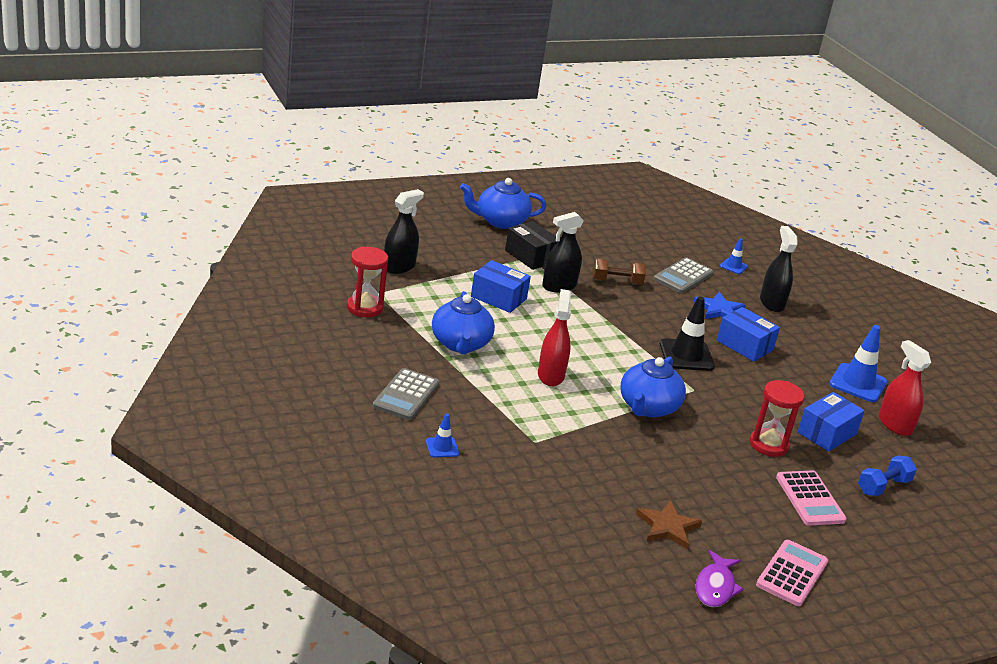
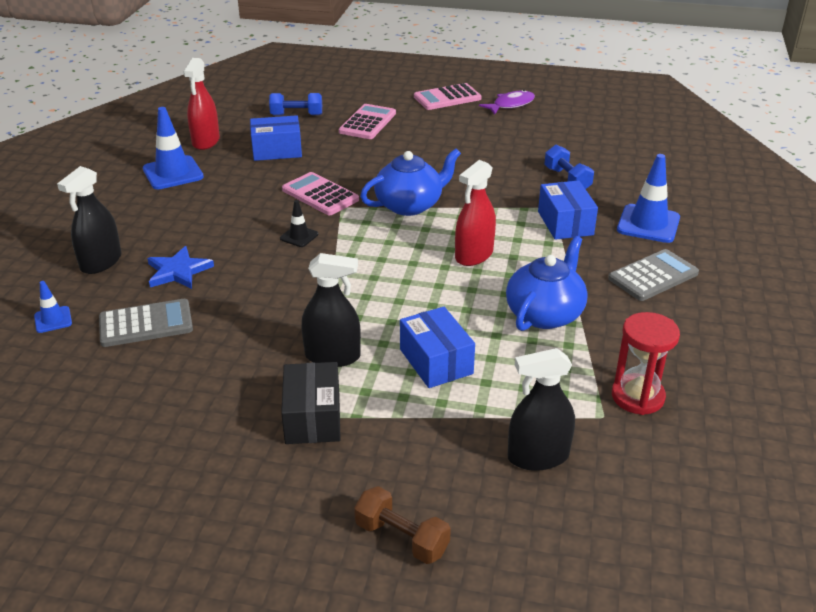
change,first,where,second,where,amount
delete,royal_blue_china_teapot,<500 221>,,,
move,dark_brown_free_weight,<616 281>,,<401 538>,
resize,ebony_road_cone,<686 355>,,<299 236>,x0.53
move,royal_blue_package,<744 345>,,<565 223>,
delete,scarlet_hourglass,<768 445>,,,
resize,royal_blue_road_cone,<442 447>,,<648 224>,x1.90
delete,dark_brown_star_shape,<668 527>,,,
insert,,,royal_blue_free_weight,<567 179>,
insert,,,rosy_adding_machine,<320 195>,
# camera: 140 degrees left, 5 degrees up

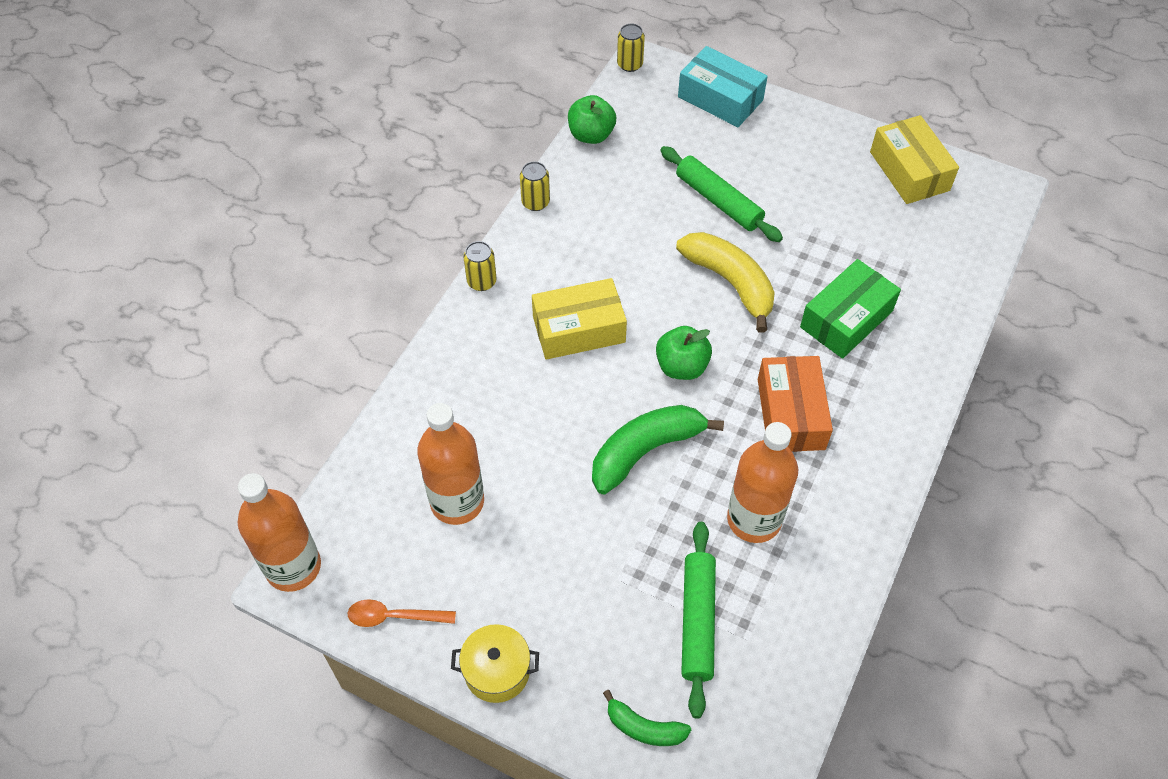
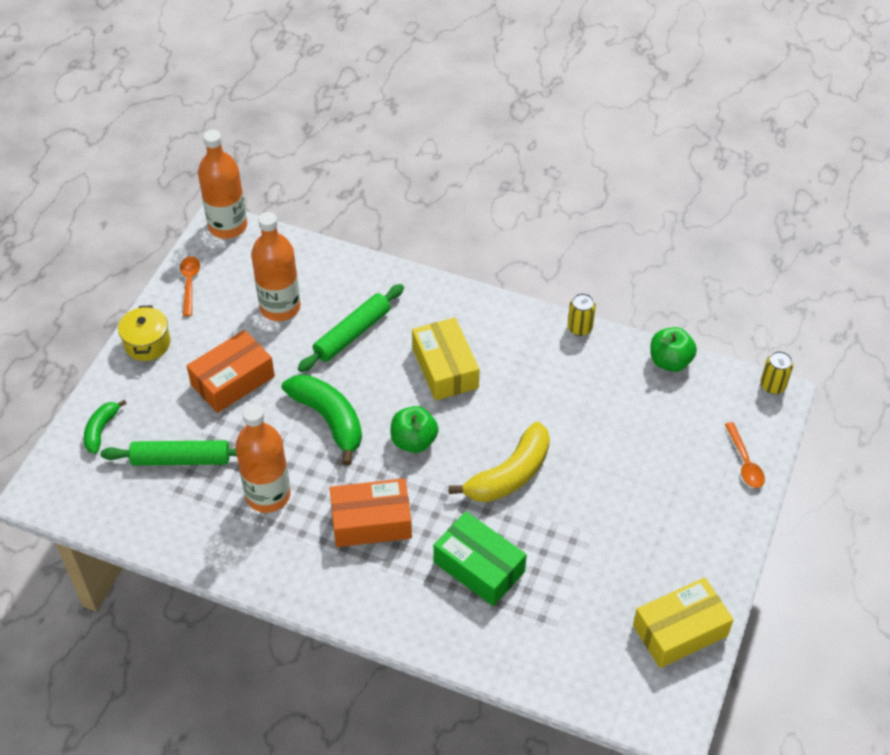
change,first,where,second,where,amount
replace,turquoise_package,<720 98>,bright_orange_tablespoon,<744 462>,
move,emerald_rolling_pin,<718 201>,,<352 334>,
delete,golden_soda_can,<481 281>,,,
insert,,,bright_orange_package,<232 380>,
# camera: 85 degrees right, 5 degrees down

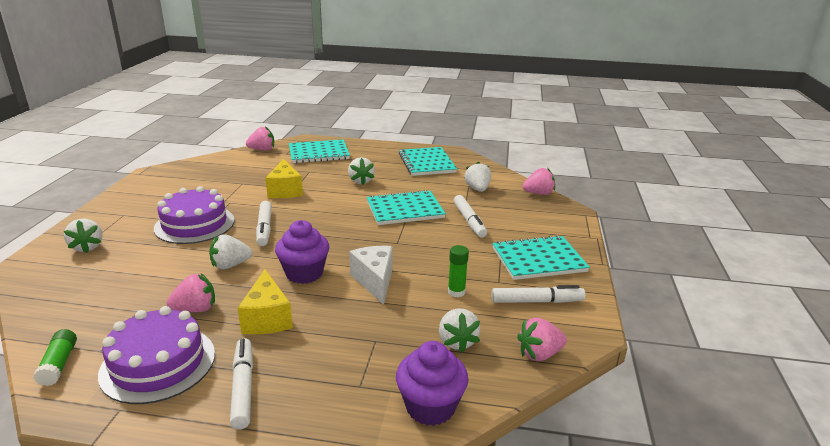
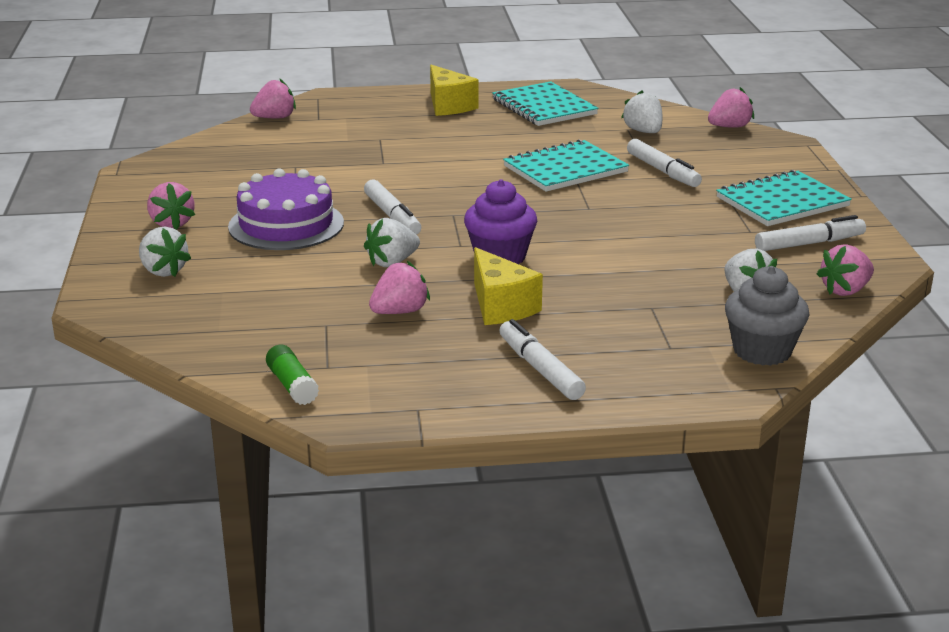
change,first,where,second,where,amount
delete,turquoise_notebook,<319 153>,,,
delete,pure_white_berry,<361 181>,,,
move,golden_piece_of_cheese,<285 190>,,<448 106>,
delete,emerald_glue_stick,<456 292>,,,
delete,pure_white_piece_of_cheese,<375 281>,,,
delete,royal_purple_cake,<158 363>,,,
recolor,royal_purple_fairy_cake,<430 407>,ash-grey_fairy_cake,<762 351>,
insert,,,rosy_berry,<171 223>,
# camera: 15 degrees left, 0 degrees up

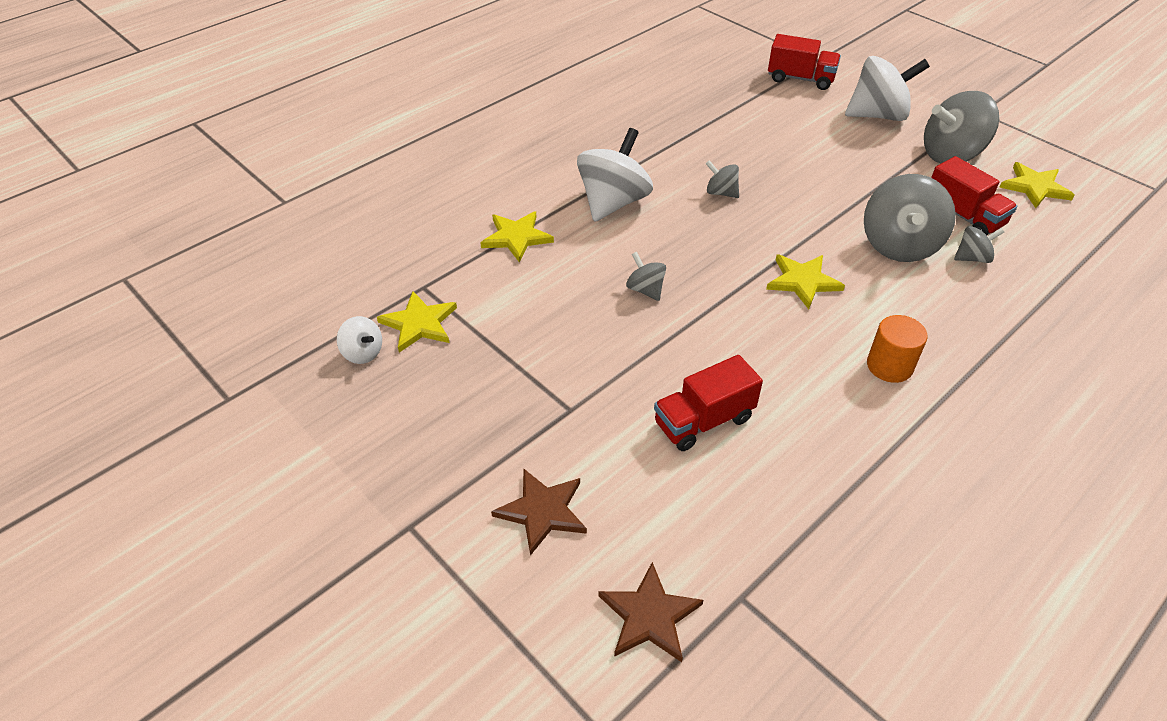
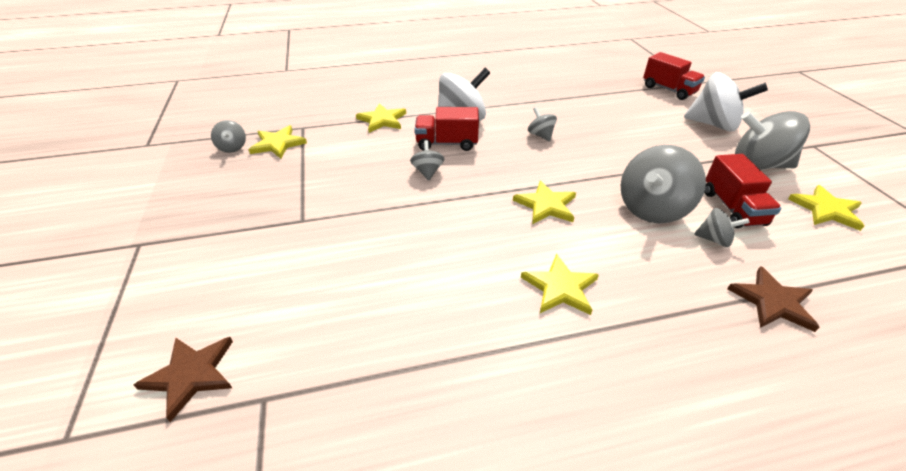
change,first,where,second,where,amount
replace,bright_orange_solid_cylinder,<889 366>,golden_star_shape,<560 287>,
recolor,pure_white_spinning_top,<363 353>,ash-grey_spinning_top,<232 147>,
move,scarlet_toy_truck,<703 421>,,<447 143>,
move,dark_brown_star_shape,<542 511>,,<772 301>,
# camera: 30 degrees right, 5 degrees down

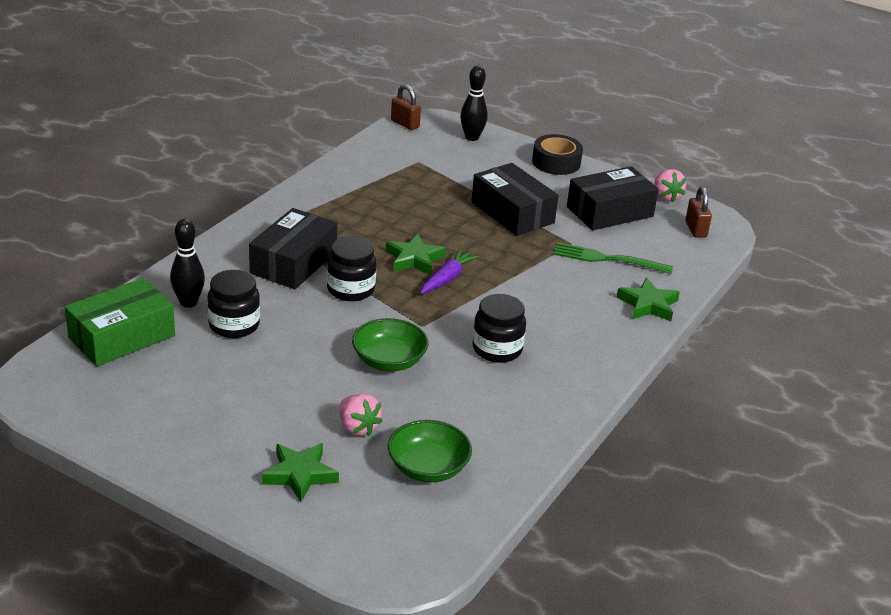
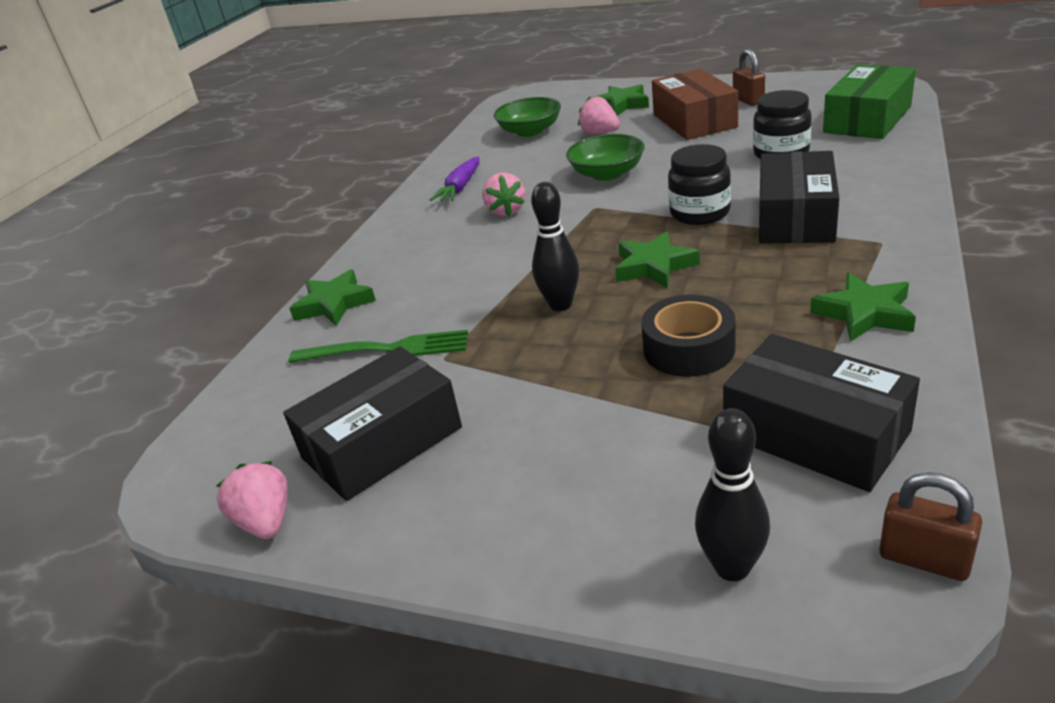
change,first,where,second,where,amount
move,ebony_sticky_tape,<556 162>,,<689 349>,
move,ebony_package,<512 212>,,<815 434>,
move,dark_brown_lock,<696 229>,,<748 100>,
move,ebony_tenpin,<188 302>,,<560 305>,
move,royal_purple_root_vegetable,<447 278>,,<460 187>,
replace,ebony_jam_jar,<497 349>,rosy_berry,<506 211>,
insert,,,dark_brown_package,<694 121>,
insert,,,emerald_star_shape,<864 313>,
# camera: 175 degrees right, 0 degrees up

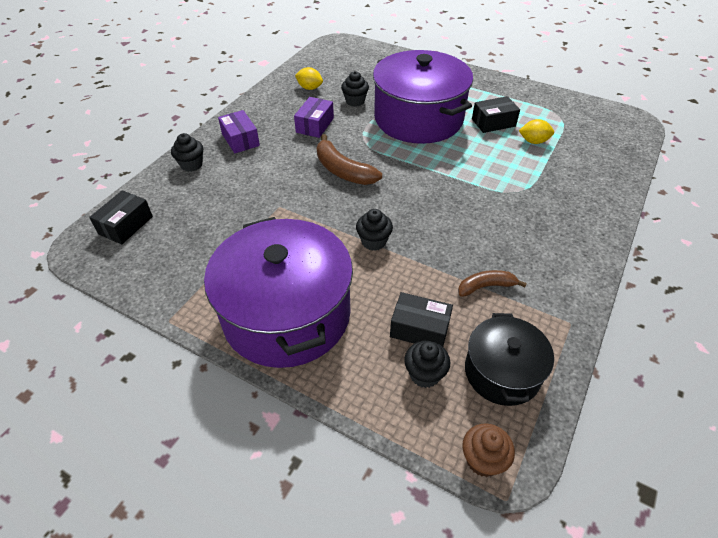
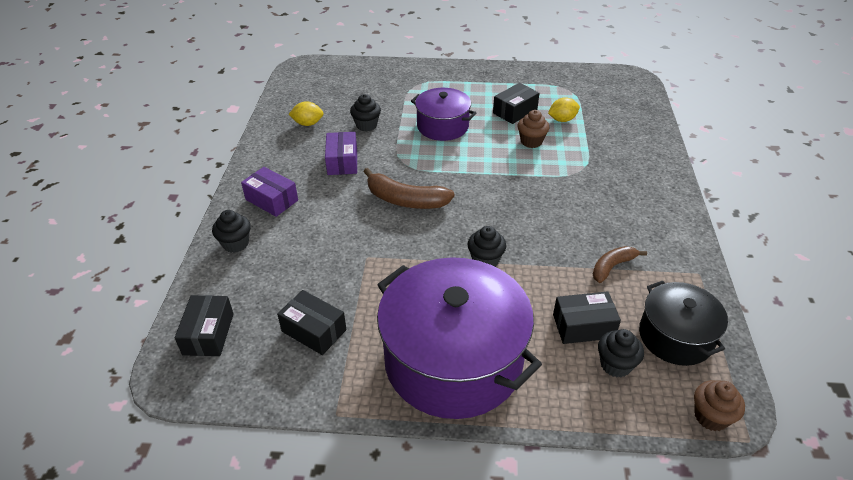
change,first,where,second,where,amount
resize,royal_purple_pot,<418 118>,,<443 126>,x0.55
insert,,,dark_brown_fairy_cake,<531 141>,
insert,,,ebony_package,<314 330>,
# camera: 25 degrees left, 5 degrees down

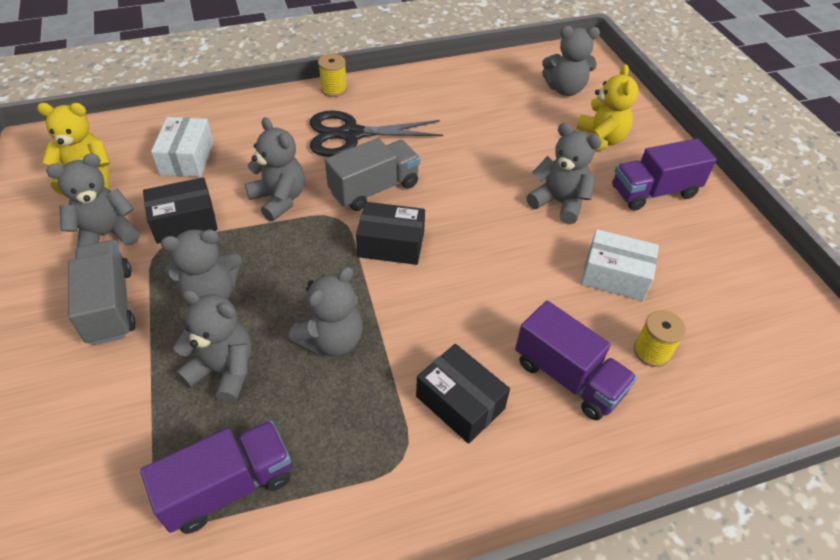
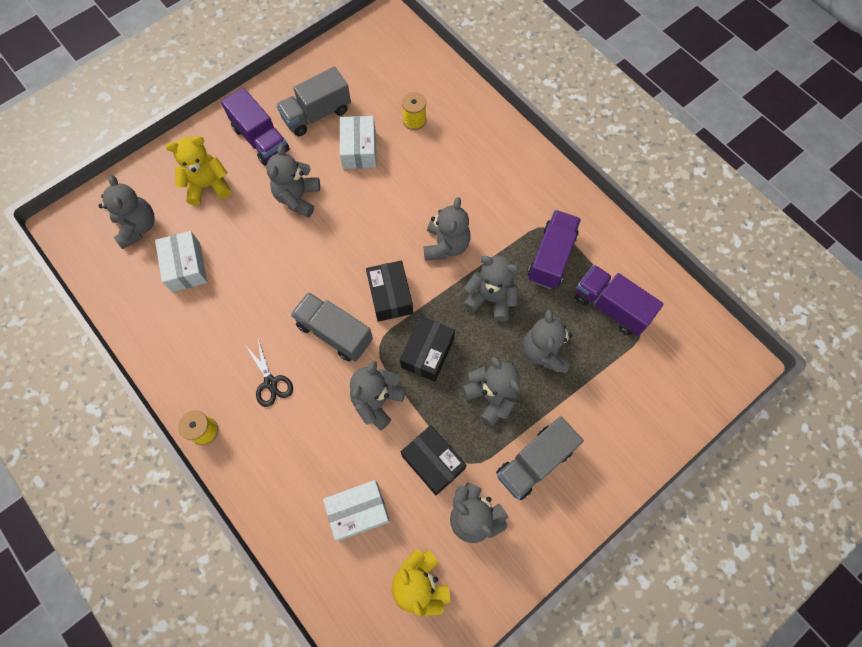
change,first,where,second,where,amount
resize,ebony_scissors,<351 134>,,<270 383>,x0.55
move,royal_purple_toy_truck,<568 377>,,<551 257>,
move,ebony_package,<460 402>,,<427 353>,
insert,,,ash-grey_toy_truck,<317 114>,
insert,,,ash-grey_teddy,<446 245>,
insert,,,pure_white_package,<186 267>,
# camera: 110 degrees left, 20 degrees up

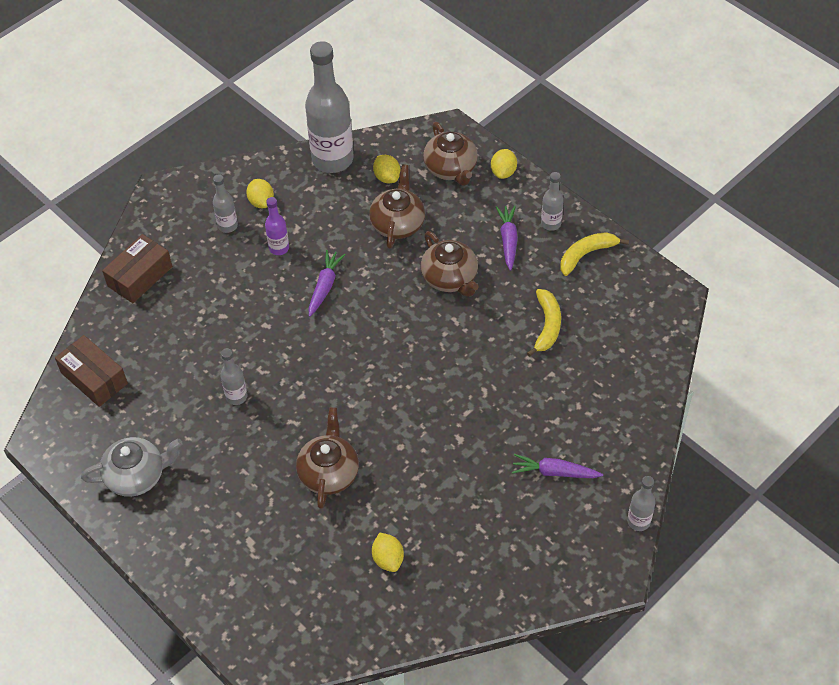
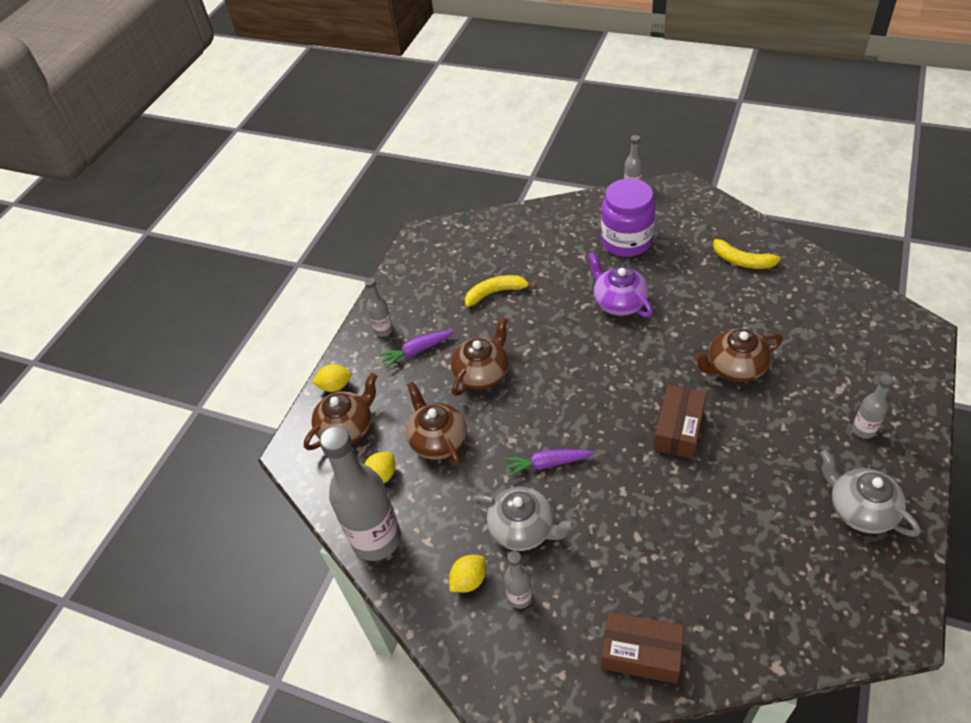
change,first,where,second,where,amount
rotate,dark_brown_china_teapot,<398 223>,,<438 440>,75 degrees clockwise
replace,royal_purple_flask,<279 248>,ash-grey_china_teapot,<523 529>,
move,golden_banana_fruit,<586 254>,,<741 260>,
move,dark_brown_package,<94 378>,,<678 429>,
move,ash-grey_flask,<236 396>,,<863 430>,
replace,royal_purple_root_vegetable,<554 472>,royal_purple_jam_jar,<626 241>,
delete,golden_lemon,<388 559>,,,
insert,,,royal_purple_china_teapot,<619 302>,
# camera: 110 degrees left, 5 degrees down

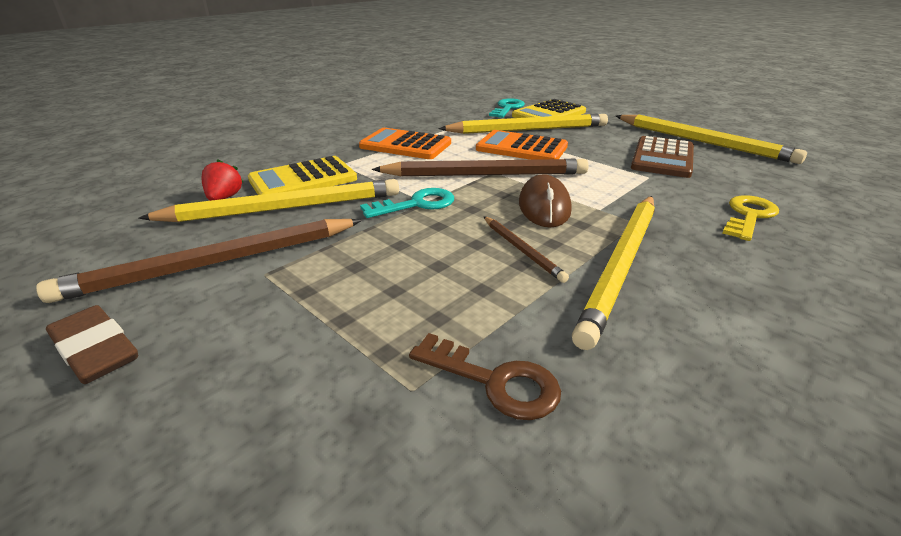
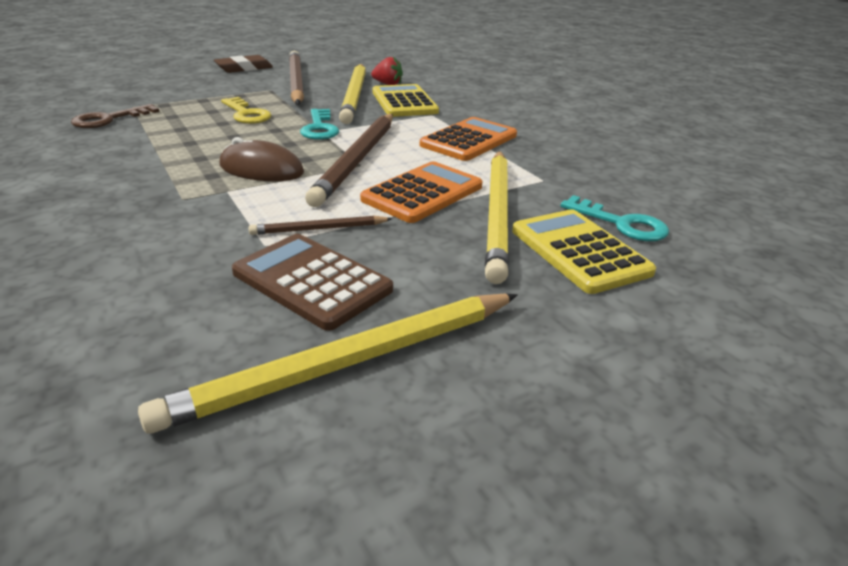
change,first,where,second,where,amount
move,golden_latchkey,<749 216>,,<246 114>,
delete,golden_wooden_pencil,<622 265>,,,
move,dark_brown_wooden_pencil,<522 250>,,<319 229>,
# camera: 105 degrees right, 0 degrees up

